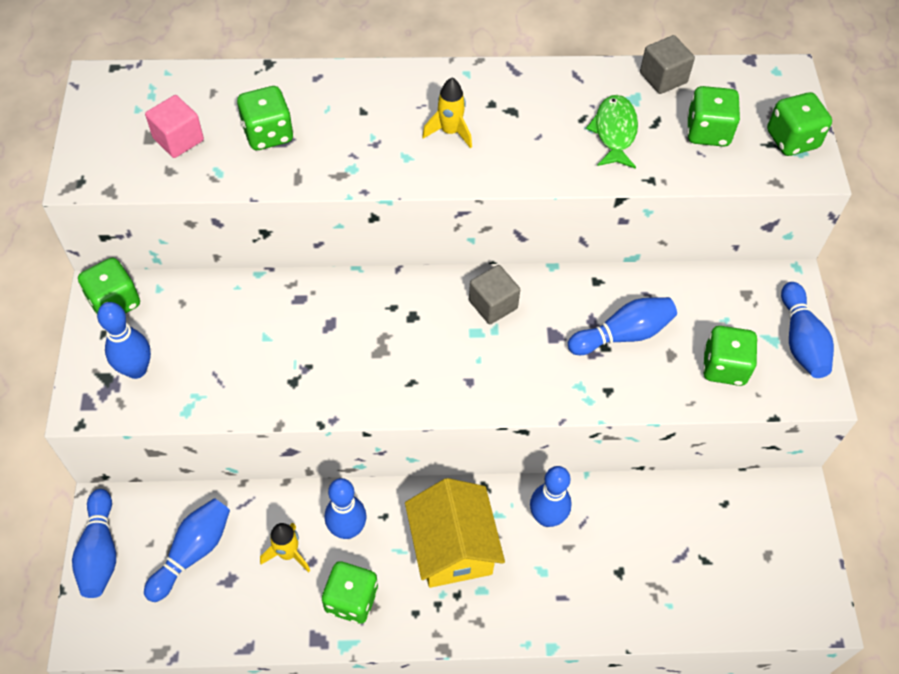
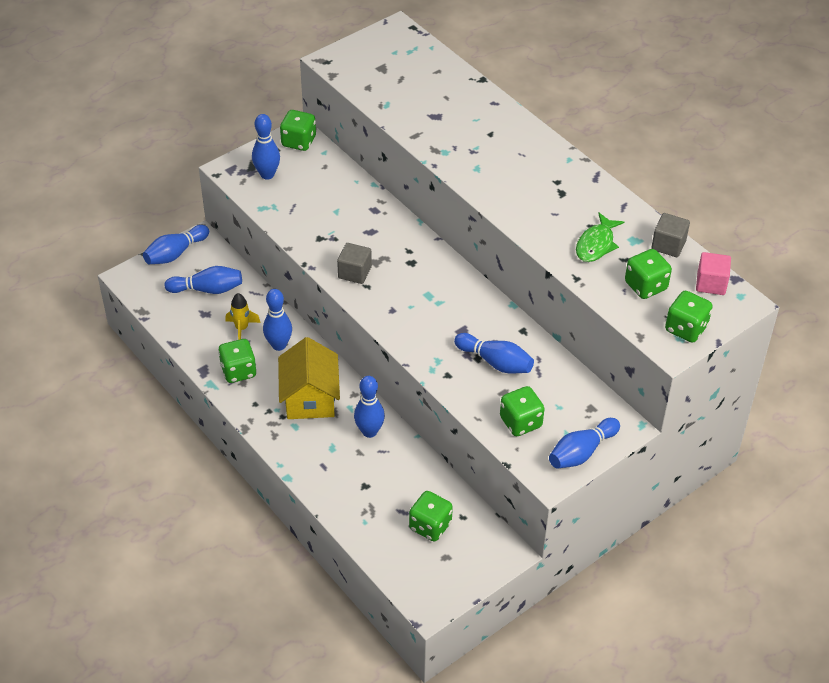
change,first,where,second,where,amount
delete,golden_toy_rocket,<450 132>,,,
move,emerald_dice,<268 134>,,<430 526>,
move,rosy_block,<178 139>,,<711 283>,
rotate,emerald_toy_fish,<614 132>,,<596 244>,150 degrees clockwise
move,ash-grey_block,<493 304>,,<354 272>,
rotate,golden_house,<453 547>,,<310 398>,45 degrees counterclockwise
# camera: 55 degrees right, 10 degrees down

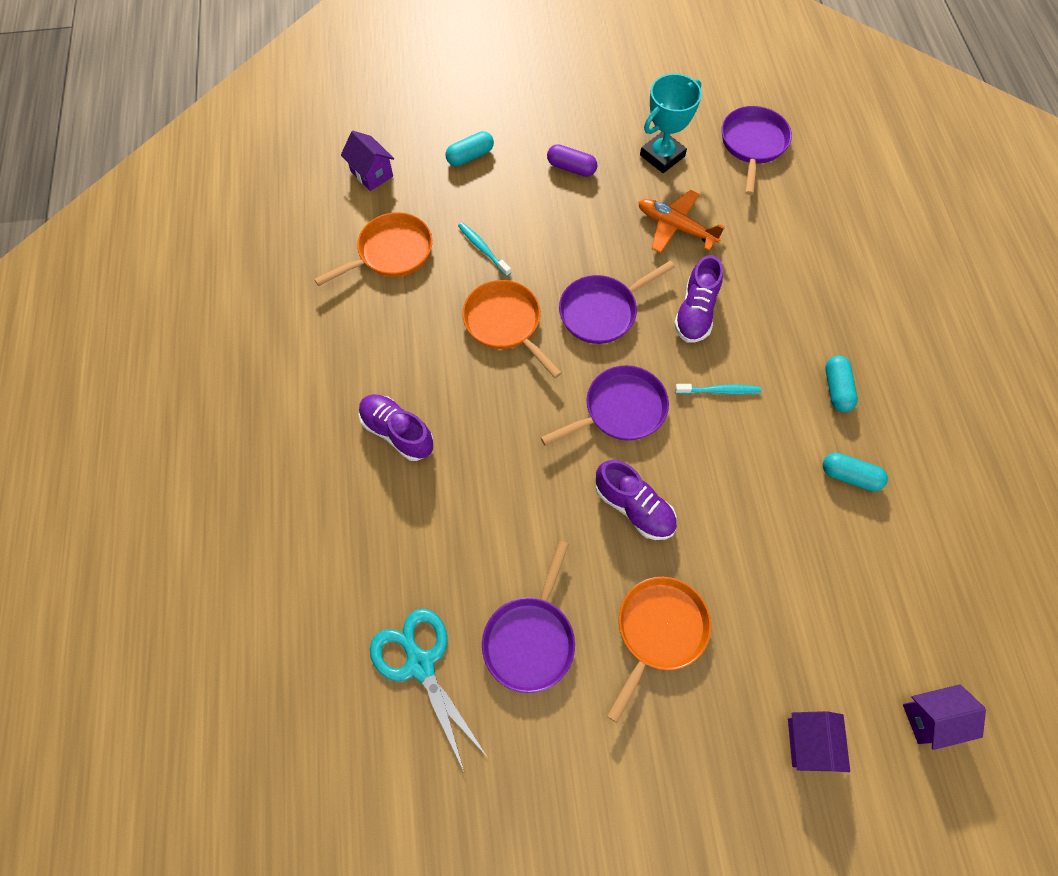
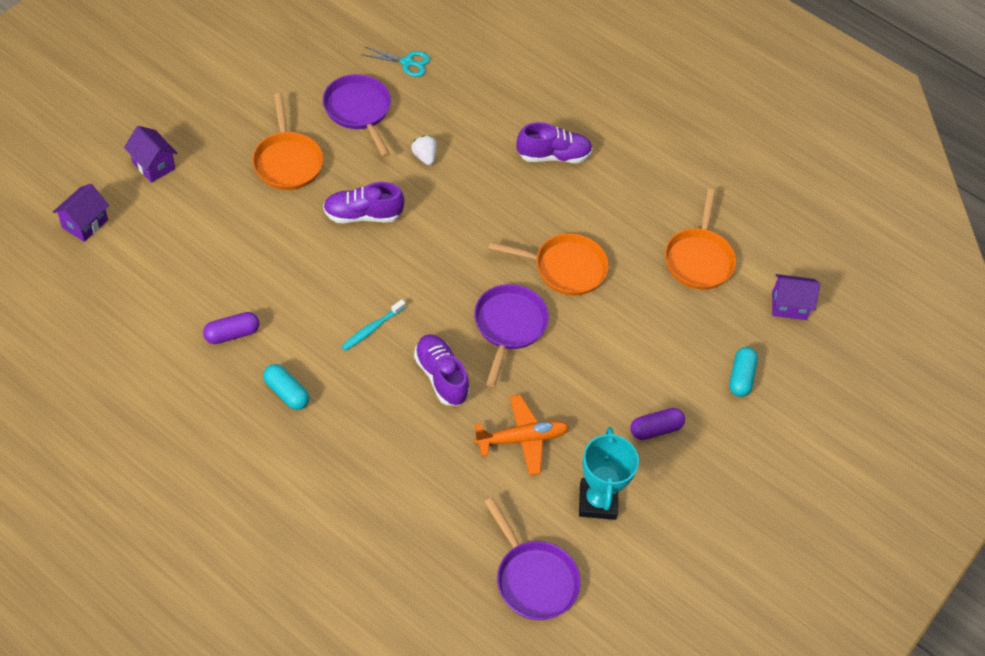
change,first,where,second,where,amount
delete,turquoise_toothbrush,<483 249>,,,
delete,royal_purple_pan,<620 410>,,,
recolor,turquoise_pill_shape,<850 476>,royal_purple_pill_shape,<232 334>,
resize,turquoise_scissors,<420 664>,,<407 62>,x0.60
insert,,,pure_white_berry,<424 157>,
# camera: 130 degrees right, 10 degrees down

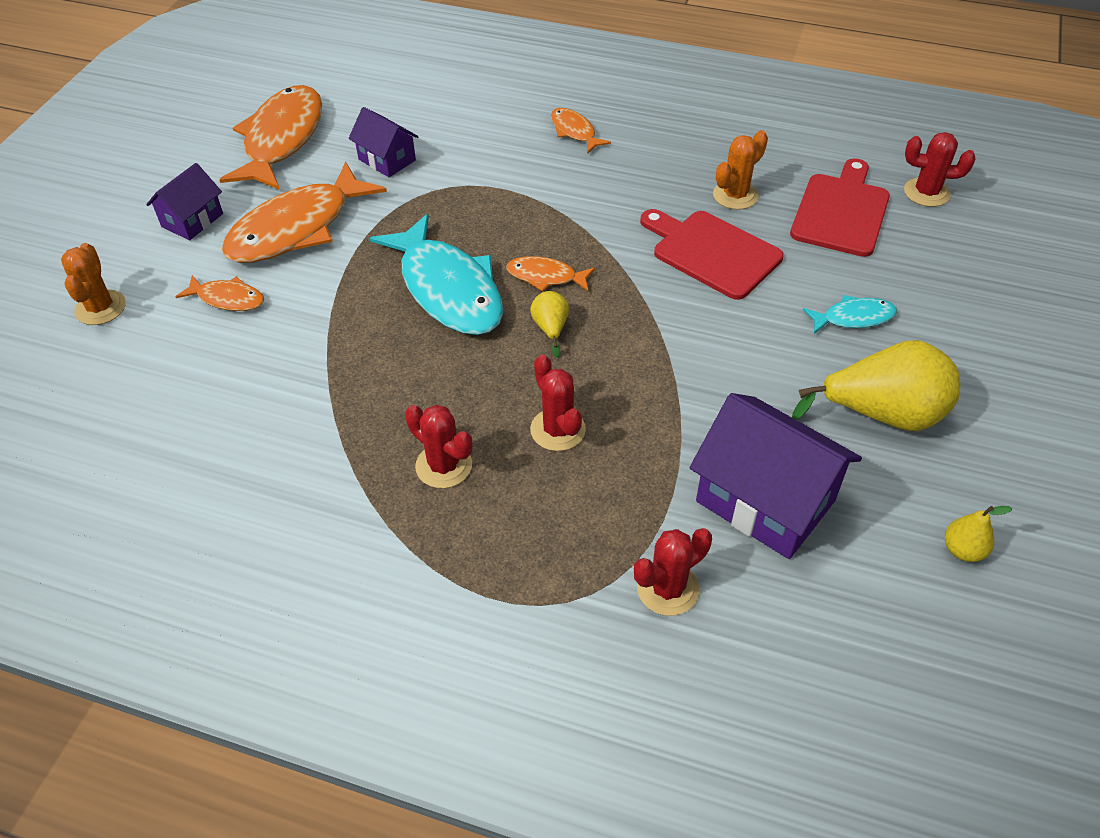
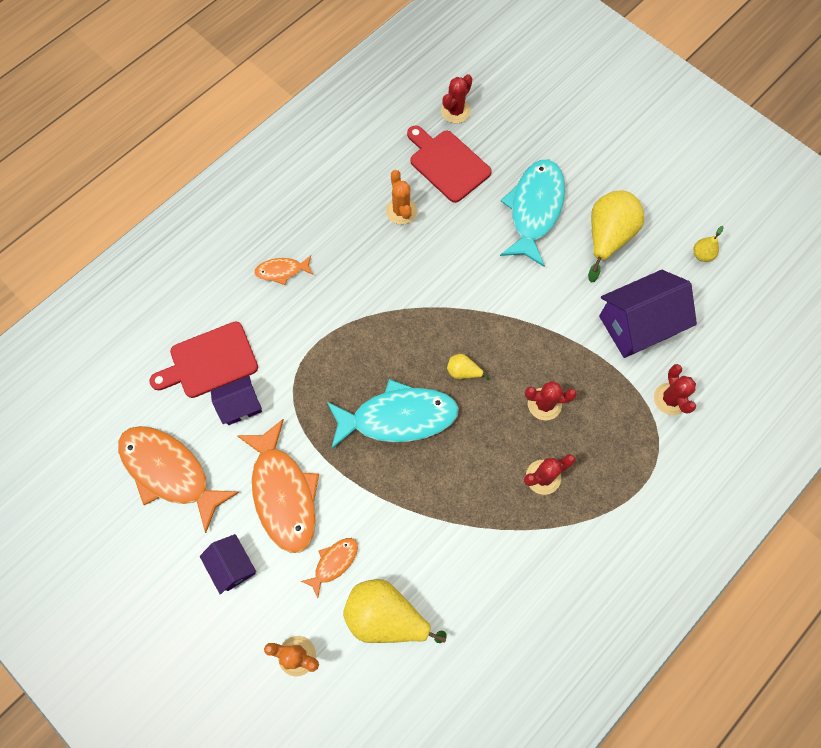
change,first,where,second,where,amount
move,scarlet_cutting_board,<712 252>,,<209 361>,
delete,bright_orange_toy_fish,<545 276>,,,
resize,turquoise_toy_fish,<853 318>,,<534 209>,x2.08
insert,,,golden_toy_pear,<386 616>,
# camera: 65 degrees left, 20 degrees up

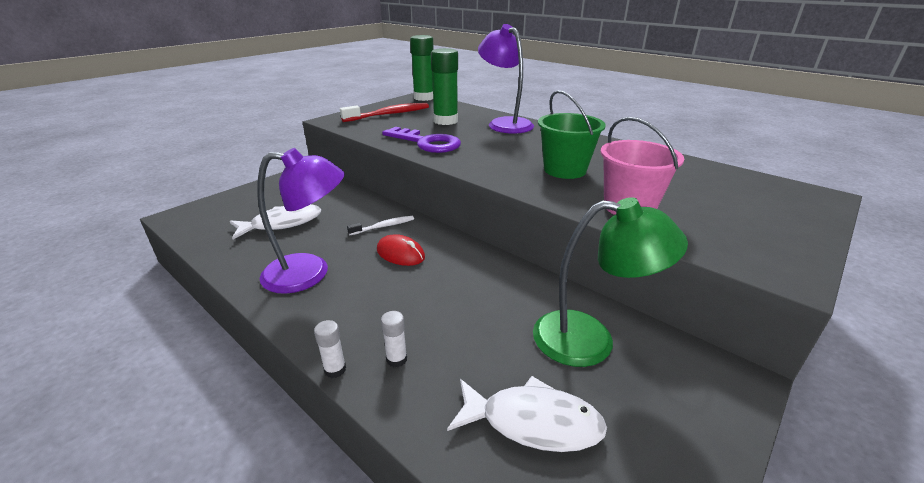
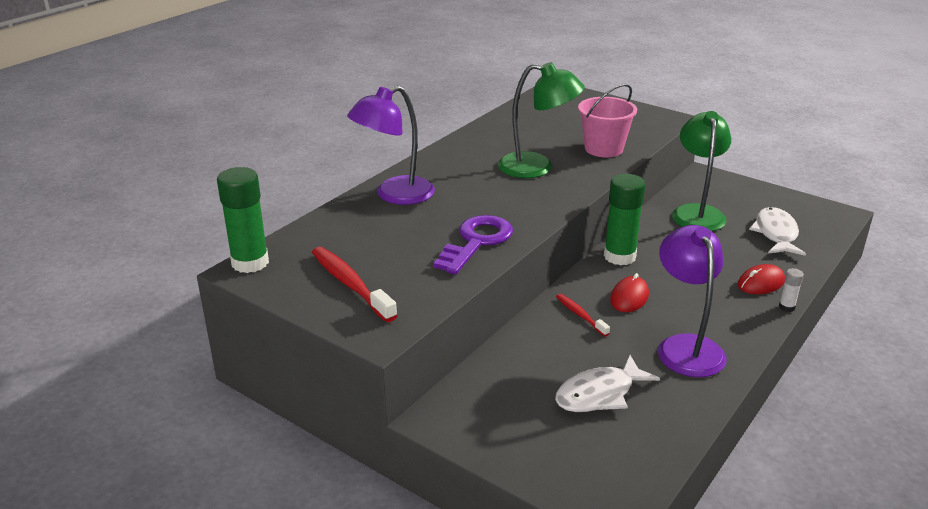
change,first,where,second,where,amount
move,emerald_glue_stick,<445 121>,,<619 256>,
replace,emerald_pail,<564 170>,emerald_lamp,<537 167>,
rotate,pure_white_toy_fish,<282 223>,,<599 394>,90 degrees counterclockwise
recolor,pure_white_toothbrush,<384 226>,scarlet_toothbrush,<580 315>,
replace,pure_white_glue_stick,<396 359>,scarlet_computer_mouse,<761 283>,
# camera: 95 degrees left, 0 degrees up

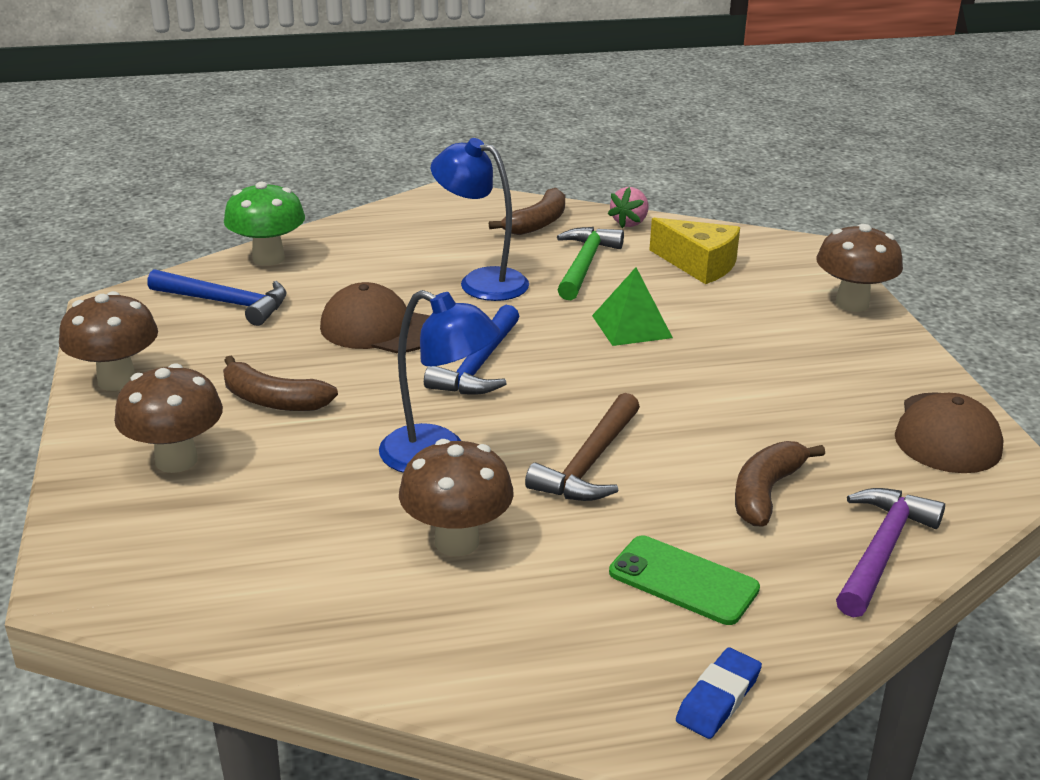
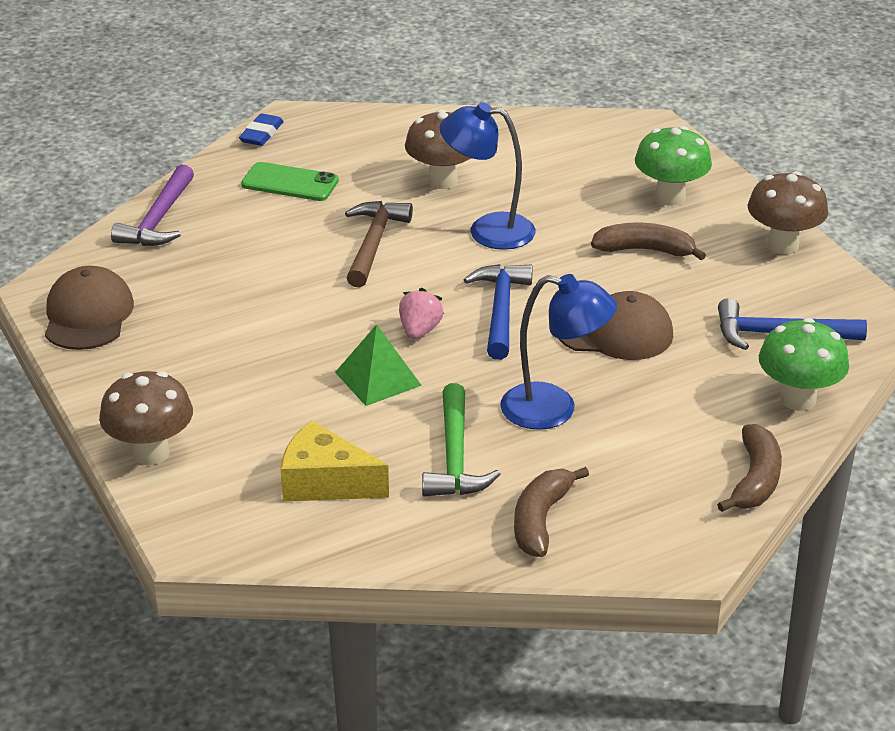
change,first,where,second,where,amount
move,rosy_berry,<630 223>,,<419 331>,
recolor,dark_brown_mushroom,<176 460>,emerald_mushroom,<670 197>,
move,dark_brown_banana_fruit,<765 492>,,<755 480>,
# camera: 165 degrees right, 5 degrees up

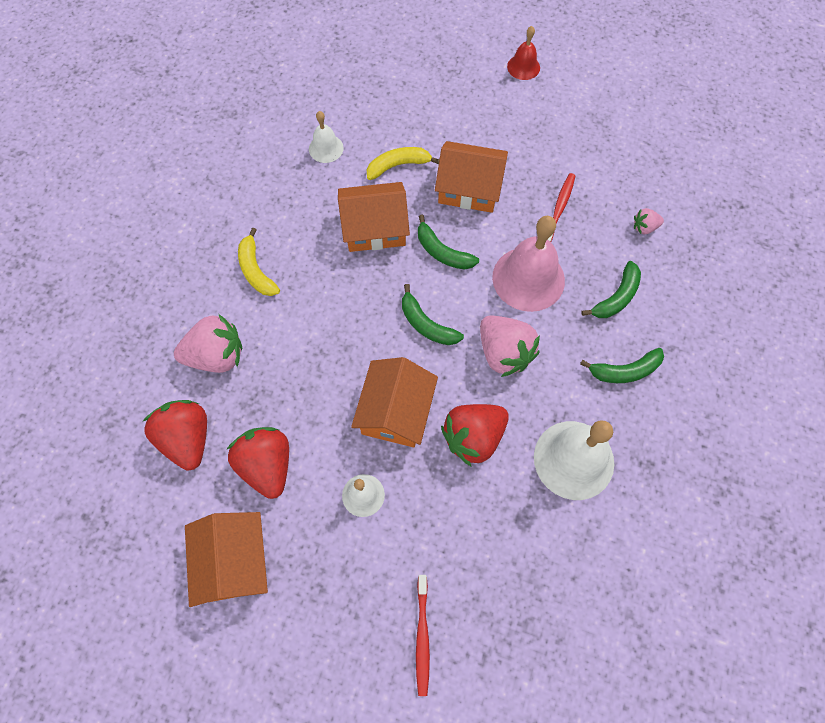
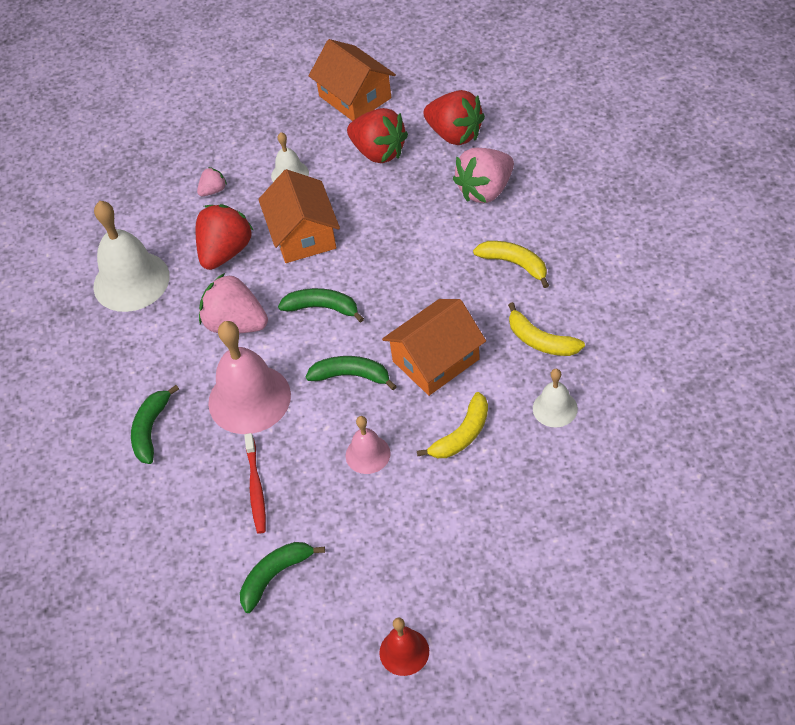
change,first,where,second,where,amount
replace,bright_orange_house,<469 188>,rosy_hand_bell,<367 454>,
move,rosy_berry,<644 227>,,<213 190>,
move,emerald_banana_fruit,<624 371>,,<275 576>,
delete,scarlet_toothbrush,<422 636>,,,
insert,,,golden_banana_fruit,<540 341>,
# camera: 155 degrees right, 15 degrees down

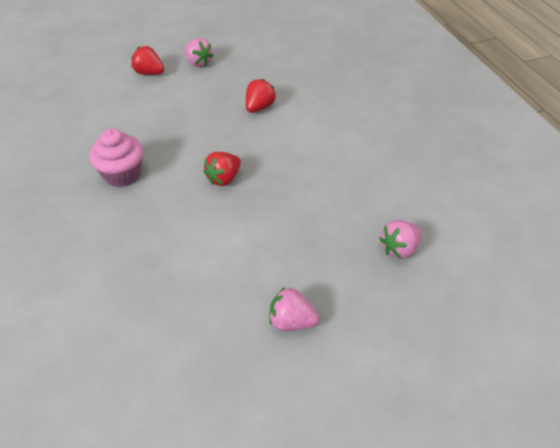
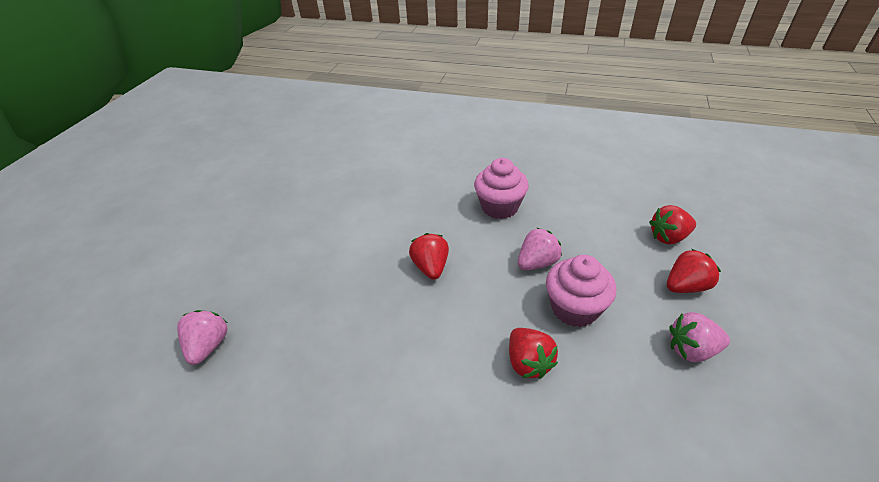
change,first,where,second,where,amount
move,rosy_berry,<291 321>,,<537 263>,
insert,,,scarlet_berry,<668 237>,
insert,,,rosy_fairy_cake,<574 308>,
# camera: 130 degrees right, 5 degrees down

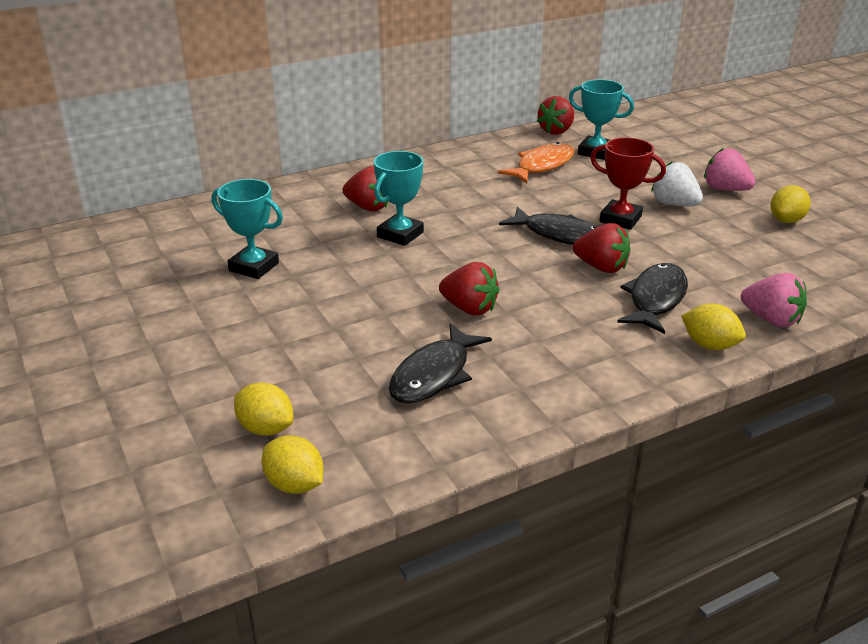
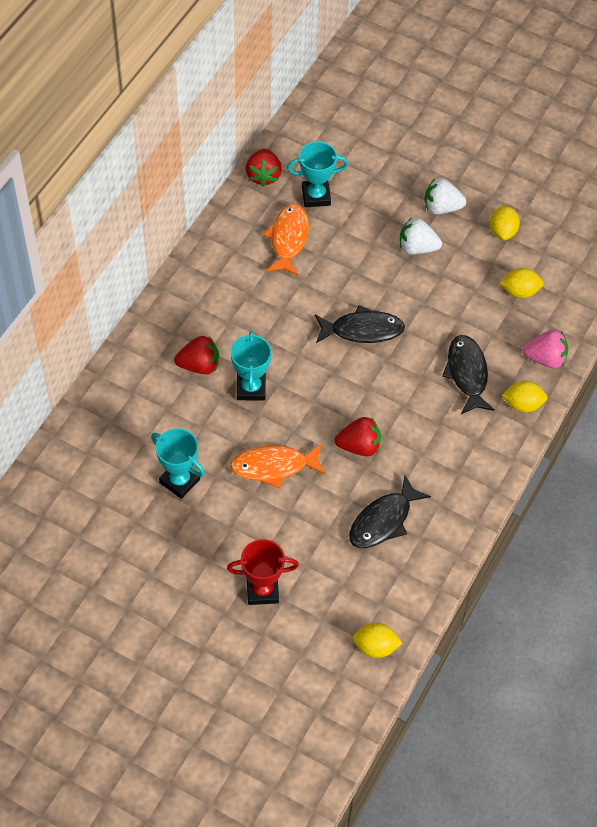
change,first,where,second,where,amount
move,scarlet_trophy,<620 219>,,<262 590>,
recolor,rosy_berry,<725 189>,pure_white_berry,<441 207>,
rotate,turquoise_trophy,<254 267>,,<179 481>,45 degrees clockwise
delete,scarlet_berry,<601 267>,,,
rotate,ebony_toy_fish,<434 375>,,<383 520>,45 degrees clockwise
move,golden_lemon,<266 428>,,<520 291>,
insert,,,bright_orange_toy_fish,<273 466>,
# camera: 35 degrees left, 25 degrees up

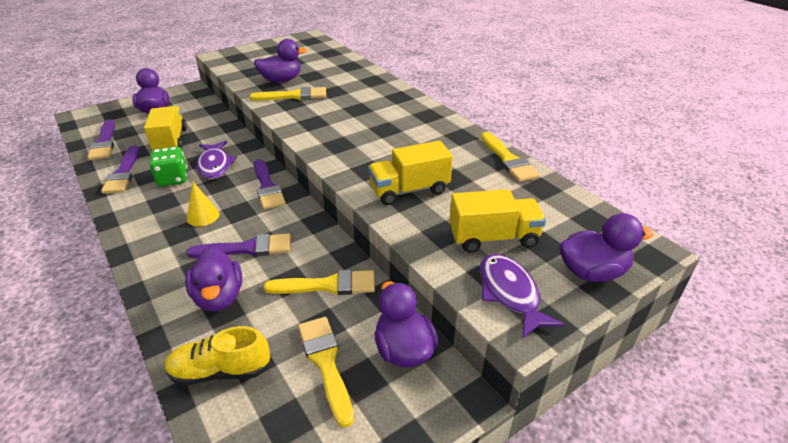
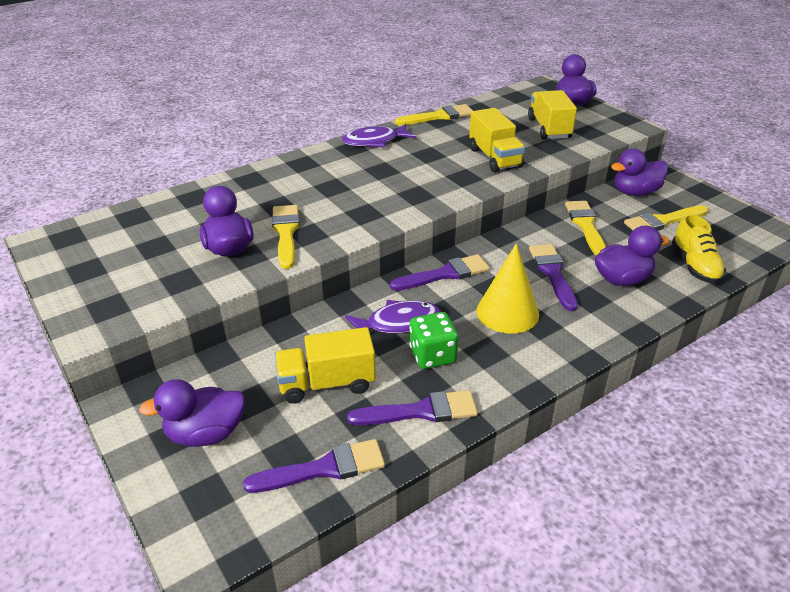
change,first,where,second,where,amount
resize,golden_cone_shape,<203 216>,,<507 312>,x1.69
move,royal_purple_toy_fish,<510 293>,,<374 141>,
# camera: 90 degrees left, 0 degrees up

